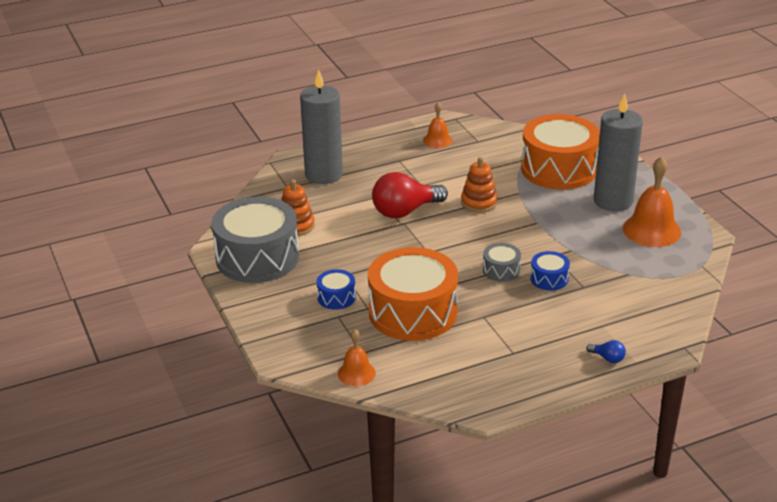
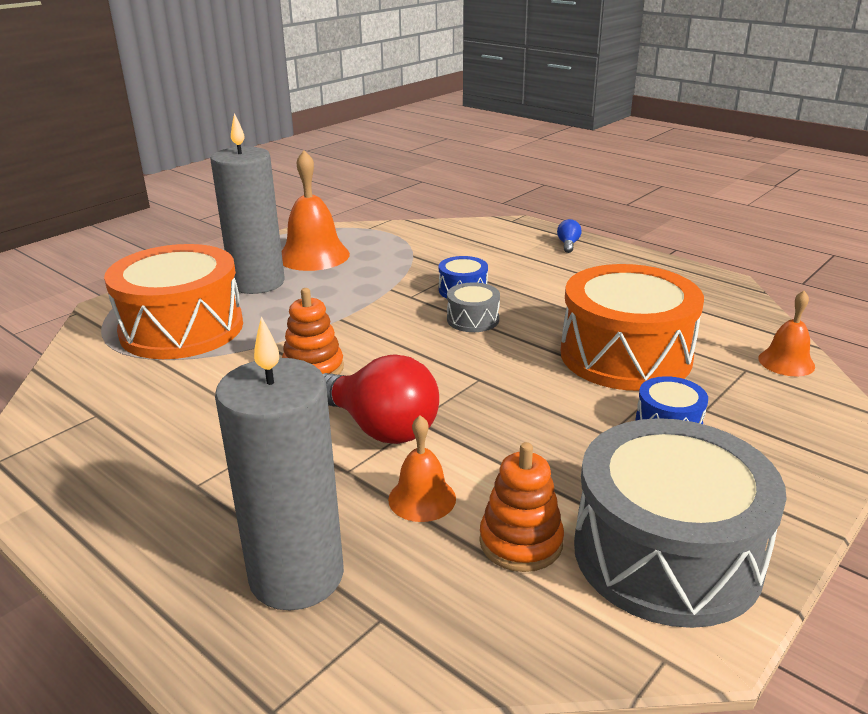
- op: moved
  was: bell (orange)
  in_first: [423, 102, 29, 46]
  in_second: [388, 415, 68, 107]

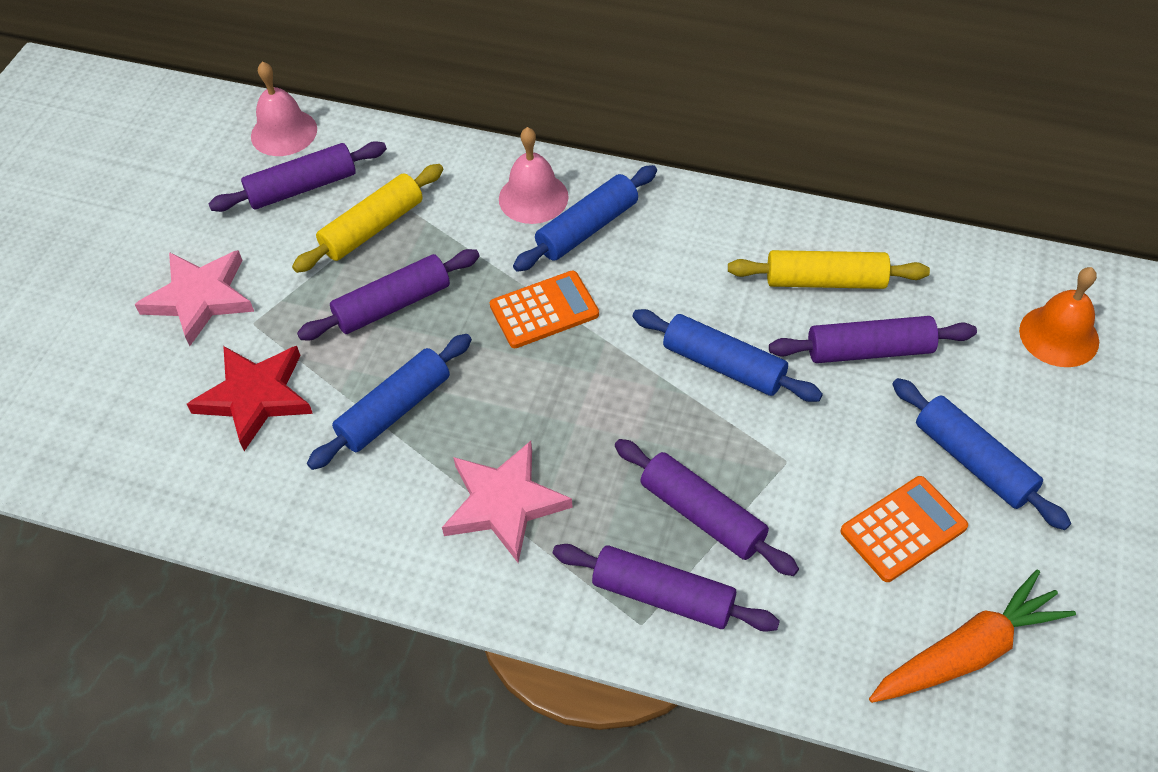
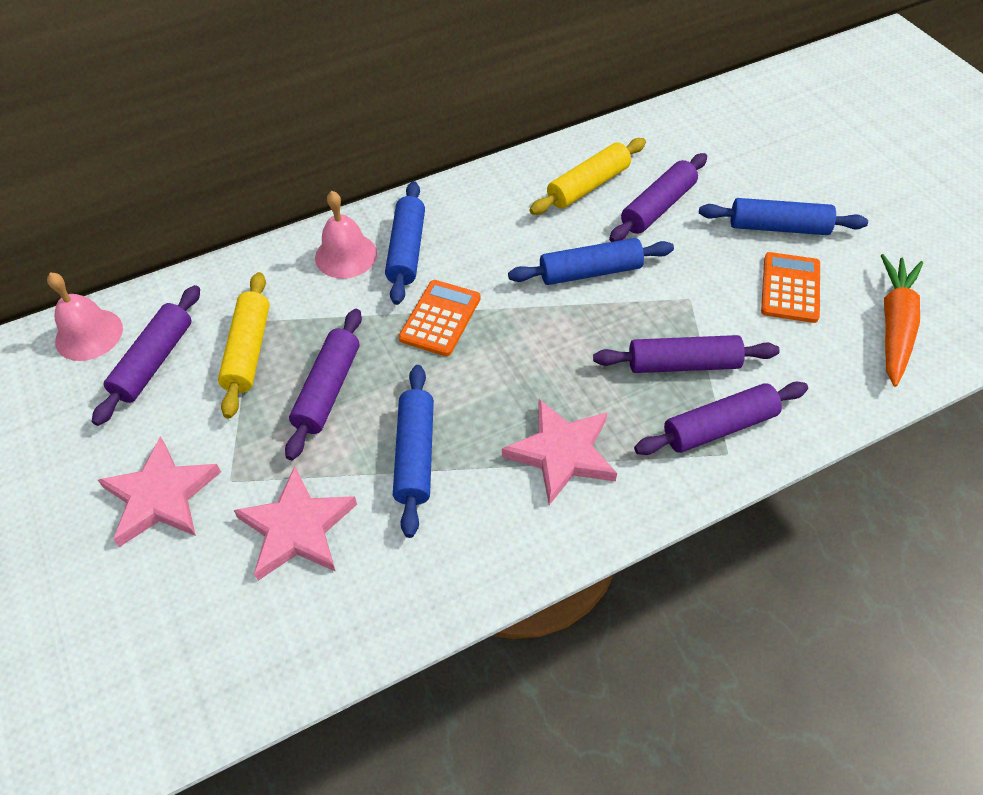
- op: recoloured
  was: star (red)
  now: star (pink)
  in_first: [187, 346, 126, 105]
  in_second: [233, 466, 124, 115]
- op: removed
  was: bell (orange)
  in_first: [1019, 267, 80, 100]

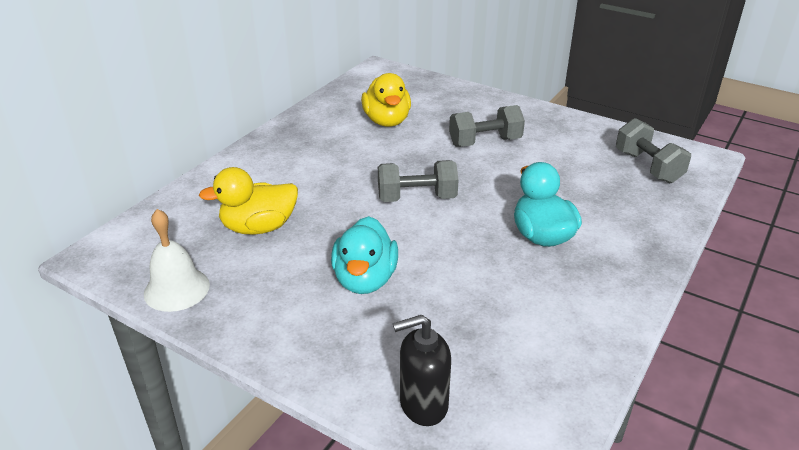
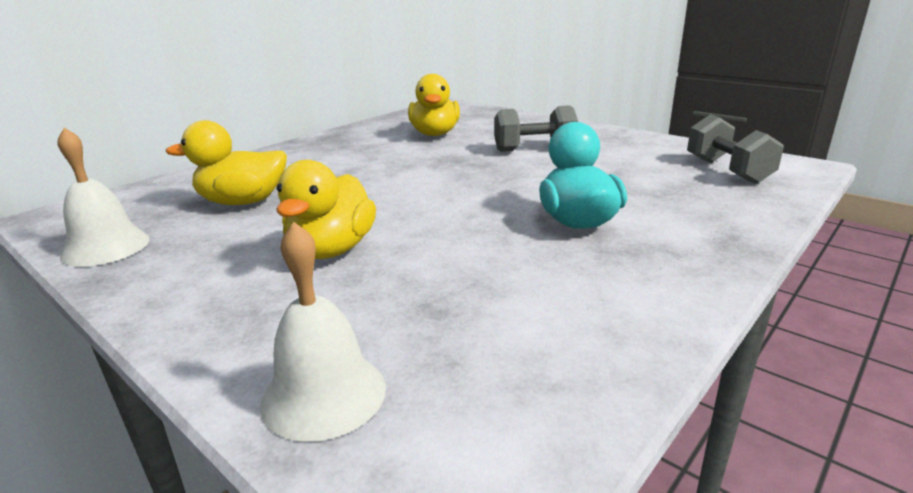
- op: recoloured
  was: duck (turquoise)
  now: duck (yellow)
  in_first: [331, 216, 67, 78]
  in_second: [276, 160, 100, 99]
- op: removed
  was: dumbbell (grey)
  in_first: [378, 160, 81, 42]
- op: replaced
  was: soap dispenser (black)
  now: bell (white)
  in_first: [393, 315, 58, 111]
  in_second: [260, 222, 126, 220]

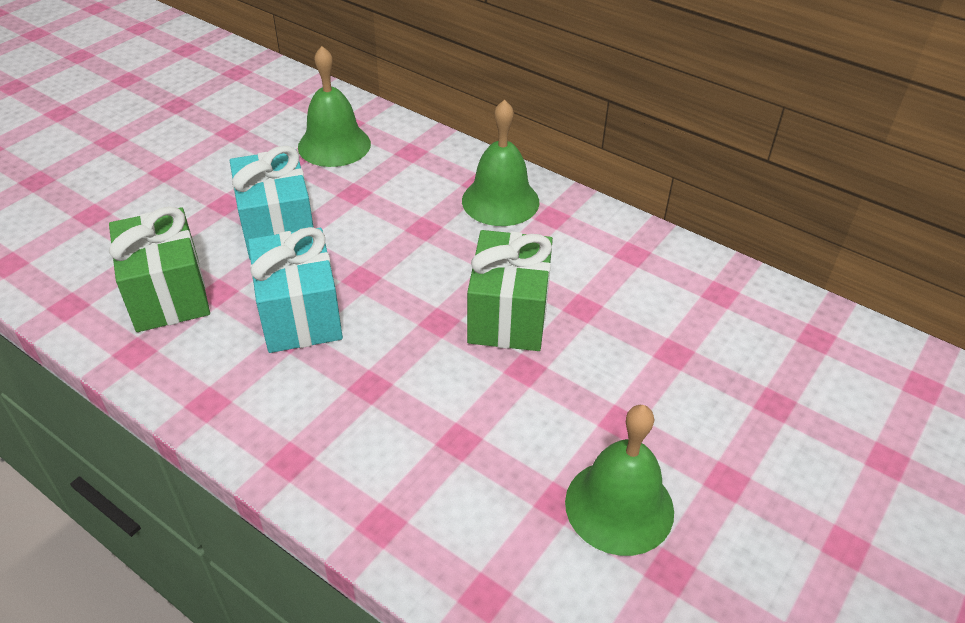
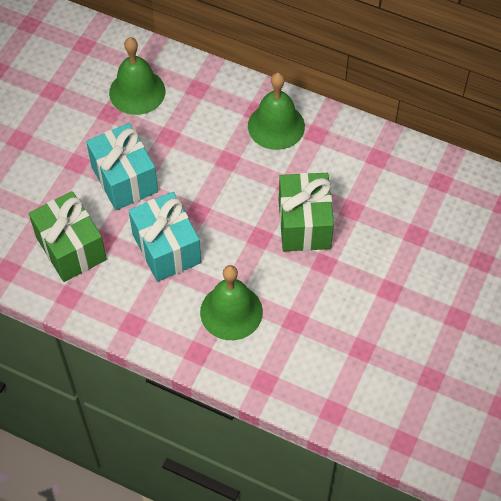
- op: moved
  was: bell (green)
  in_first: [565, 405, 109, 151]
  in_second: [200, 265, 63, 75]

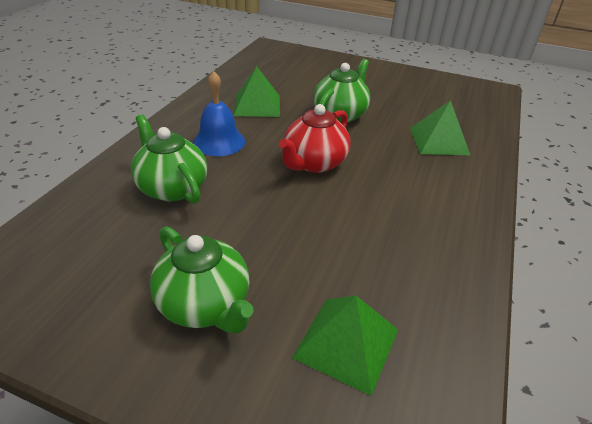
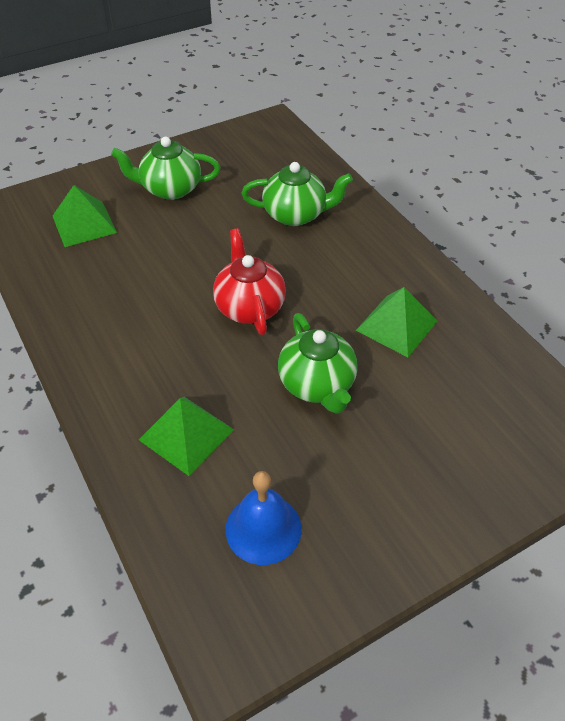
- op: moved
  was: bell (blue)
  in_first: [193, 71, 52, 85]
  in_second: [226, 471, 76, 94]

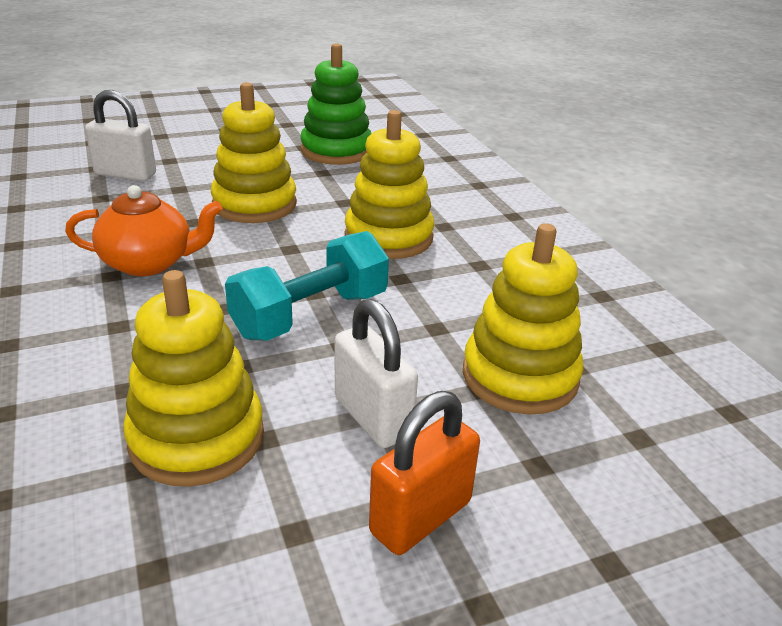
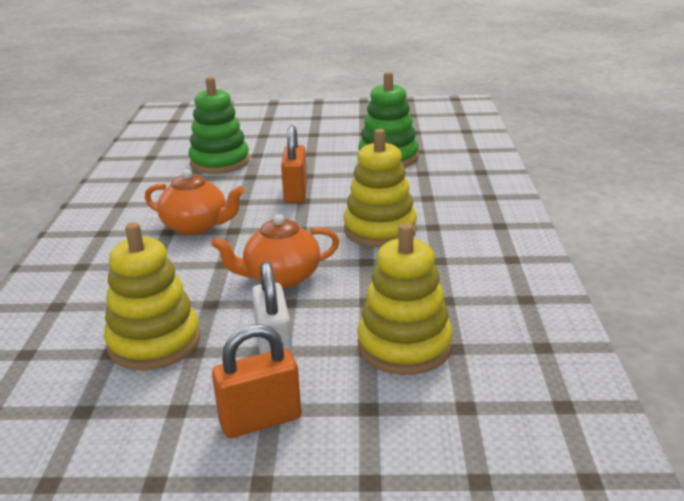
- op: replaced
  was: padlock (white)
  now: stacking toy (green)
  in_first: [85, 90, 71, 91]
  in_second: [189, 77, 61, 97]
- op: replaced
  was: stacking toy (yellow)
  now: padlock (orange)
  in_first: [211, 82, 86, 141]
  in_second: [281, 125, 26, 78]
- op: replaced
  was: dumbbell (turquoise)
  now: teapot (orange)
  in_first: [225, 231, 164, 110]
  in_second: [211, 214, 128, 74]

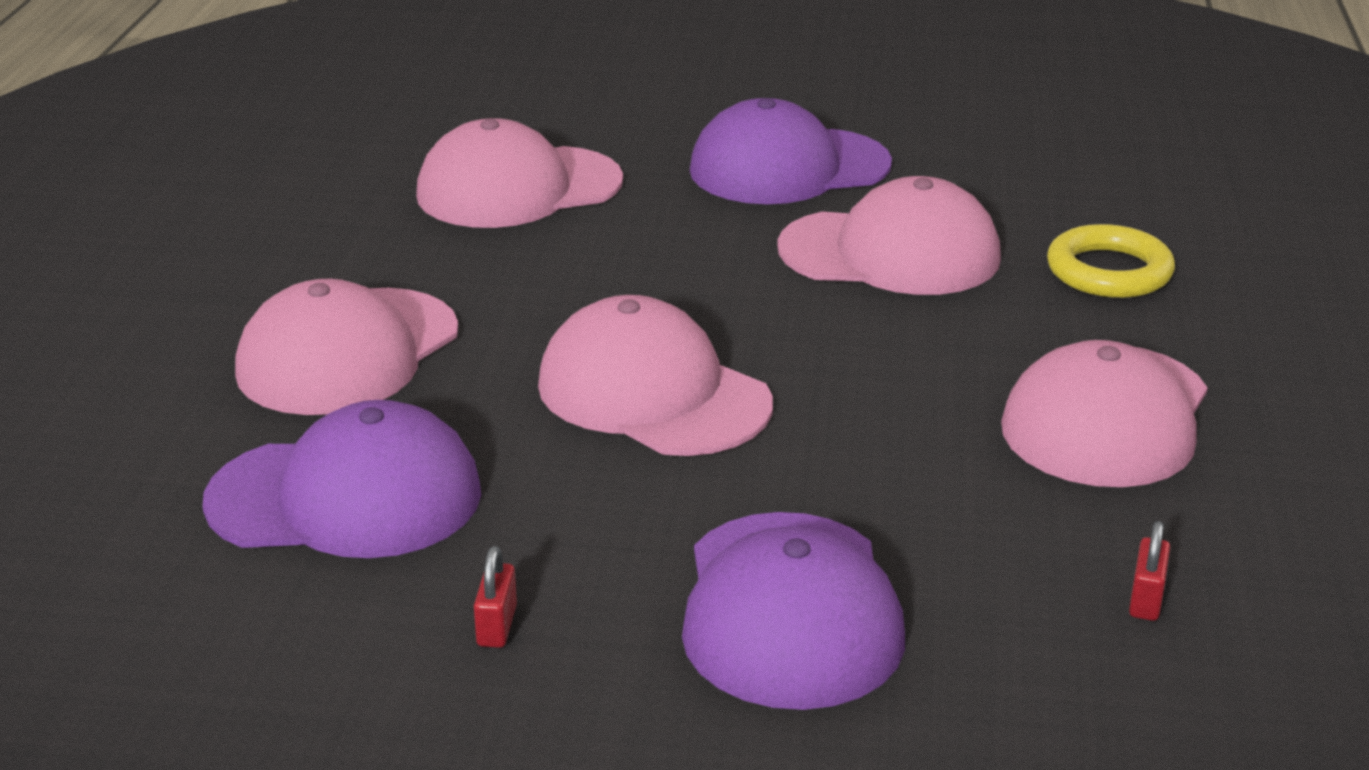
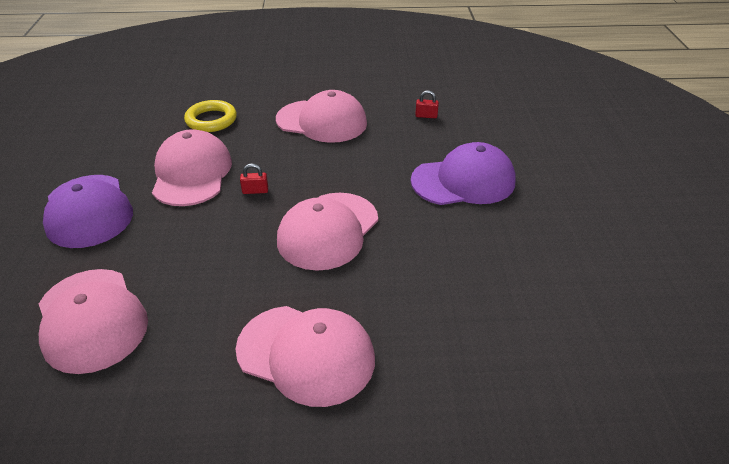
- op: removed
  was: cap (purple)
  in_first: [202, 400, 279, 158]
- op: moved
  was: padlock (red)
  in_first: [474, 546, 43, 102]
  in_second: [240, 163, 28, 31]

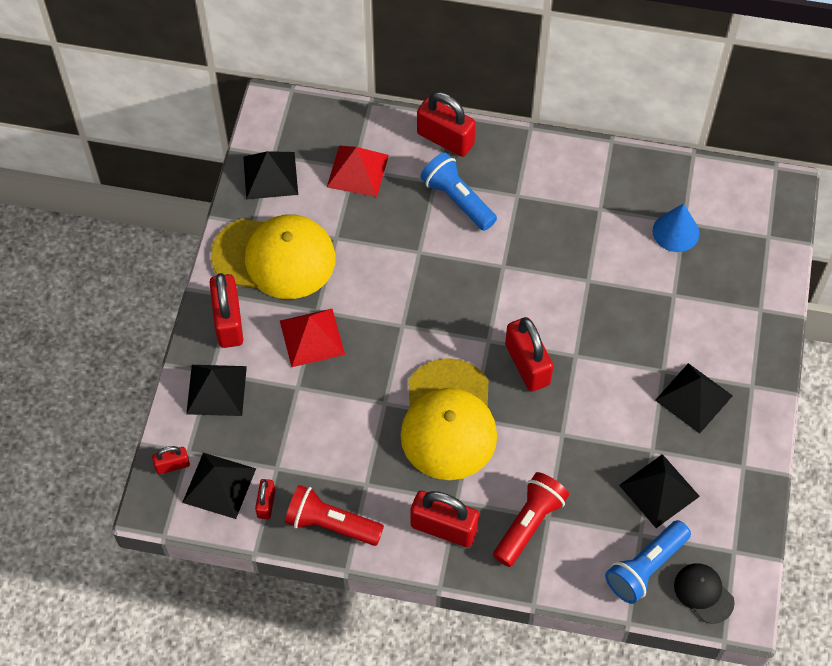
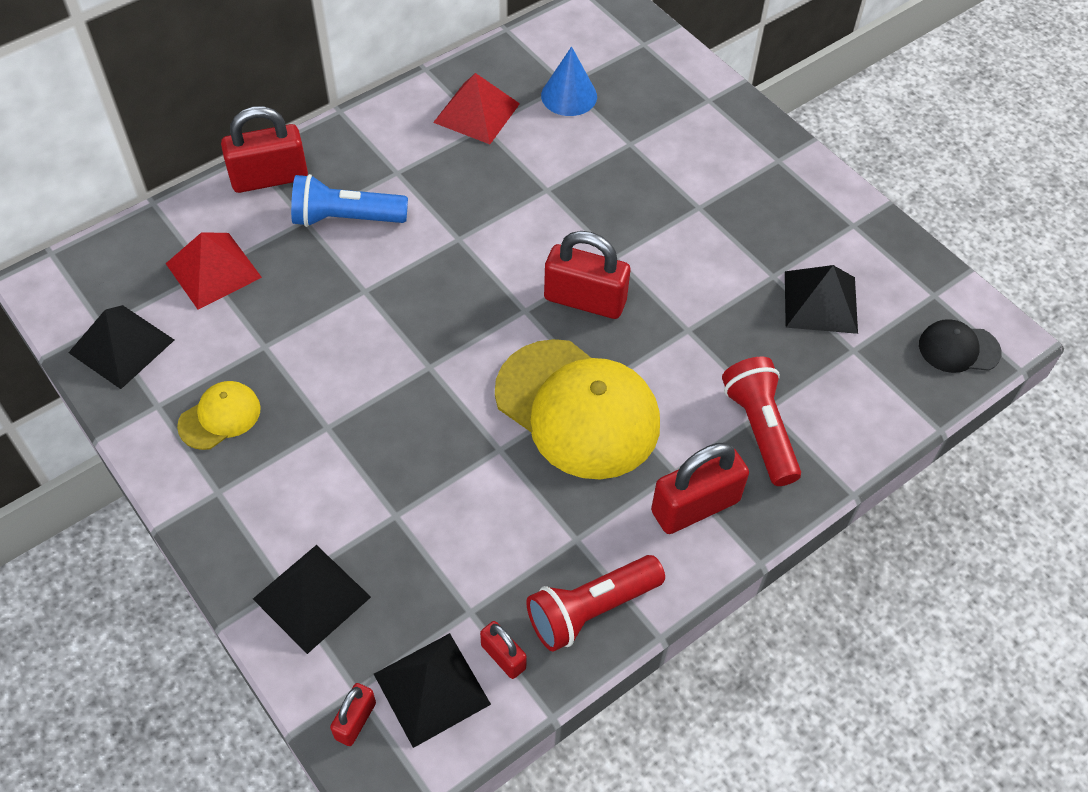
- op: removed
  was: padlock (red)
  in_first: [209, 273, 34, 75]
- op: resized
  was: cap (yellow)
  in_first: [211, 215, 125, 84]
  in_second: [177, 381, 84, 69]
  ratio: 0.47
- op: moved
  was: pyramid (red)
  in_first: [280, 309, 65, 58]
  in_second: [433, 73, 87, 71]
- op: removed
  was: flashlight (blue)
  in_first: [605, 520, 86, 84]
- op: removed
  was: pyramid (black)
  in_first: [655, 363, 78, 71]

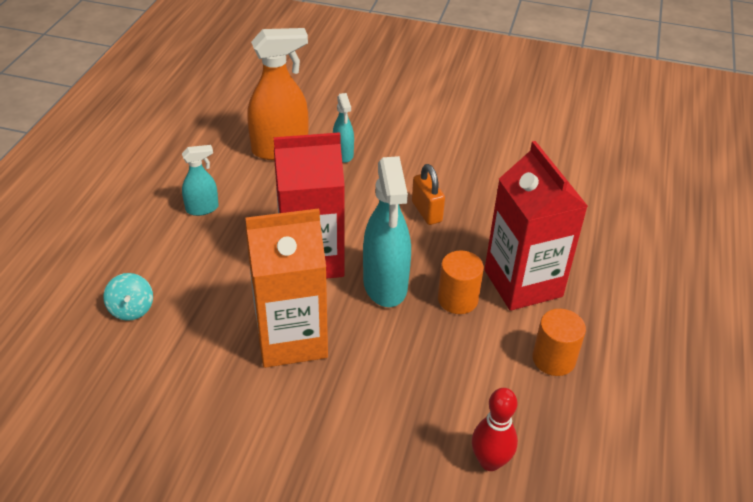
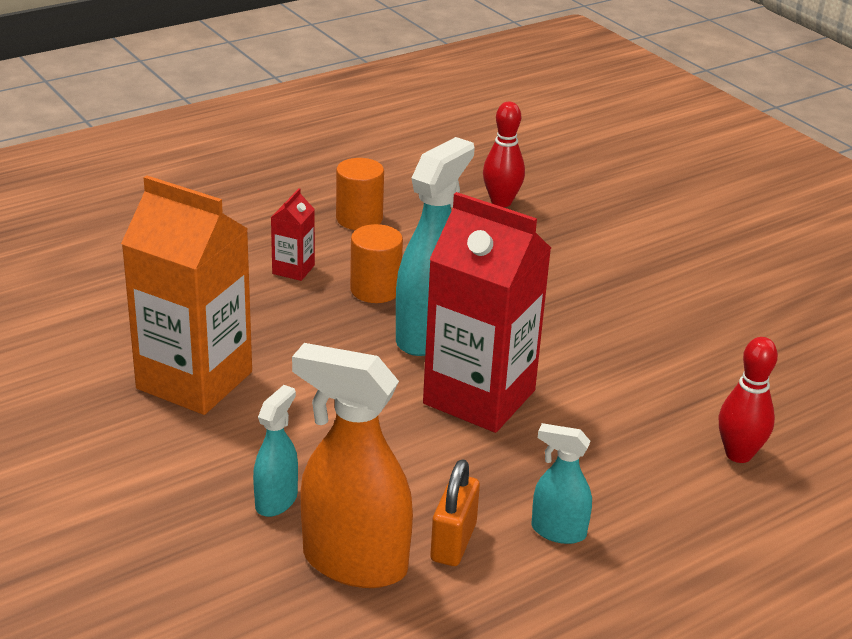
- op: replaced
  was: spinning top (turquoise)
  now: bowling pin (red)
  in_first: [103, 273, 50, 48]
  in_second: [719, 337, 59, 126]
- op: moved
  was: carton (orange)
  in_first: [245, 208, 83, 160]
  in_second: [121, 175, 131, 240]
- op: moved
  was: padlock (orange)
  in_first: [412, 164, 33, 61]
  in_second: [430, 459, 50, 107]
- op: resized
  was: carton (red)
  in_first: [484, 141, 104, 170]
  in_second: [271, 188, 44, 93]
  ratio: 0.44

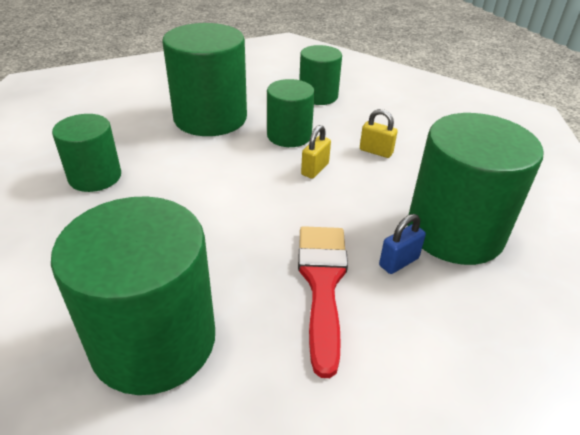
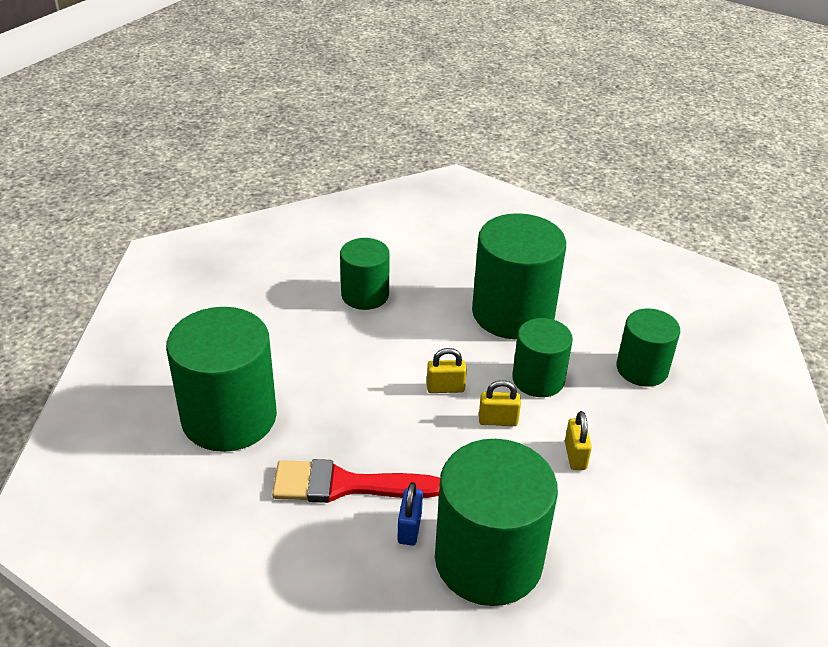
- op: turned
  was: brush (red)
  in_first: [298, 226, 50, 152]
  in_second: [272, 459, 168, 44]
  clockwise: -150
- op: turned
  was: padlock (blue)
  in_first: [379, 214, 47, 60]
  in_second: [397, 482, 26, 64]
  clockwise: 75
- op: added
  now: padlock (yellow)
  in_second: [427, 348, 40, 45]

